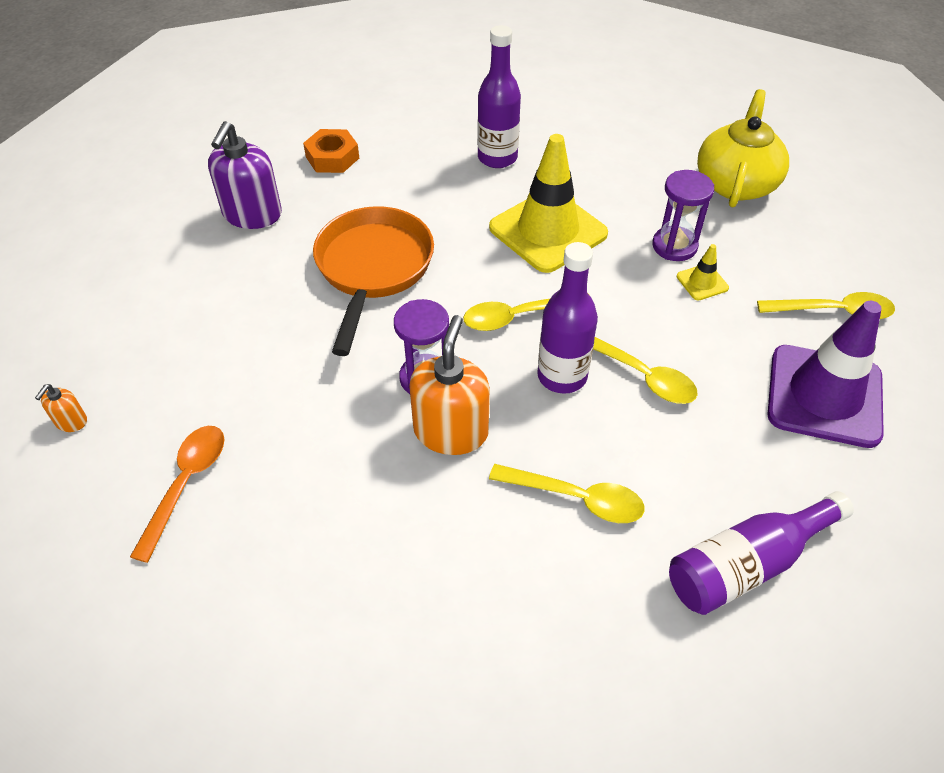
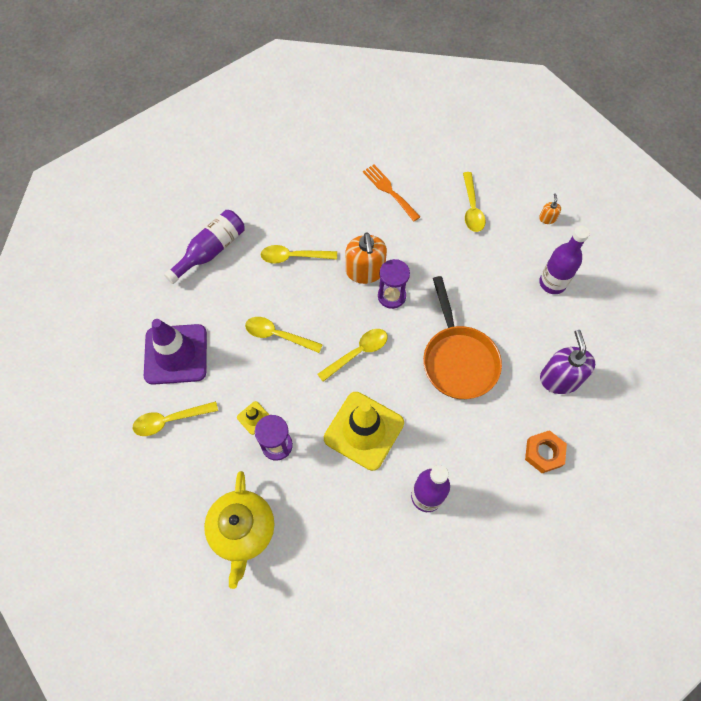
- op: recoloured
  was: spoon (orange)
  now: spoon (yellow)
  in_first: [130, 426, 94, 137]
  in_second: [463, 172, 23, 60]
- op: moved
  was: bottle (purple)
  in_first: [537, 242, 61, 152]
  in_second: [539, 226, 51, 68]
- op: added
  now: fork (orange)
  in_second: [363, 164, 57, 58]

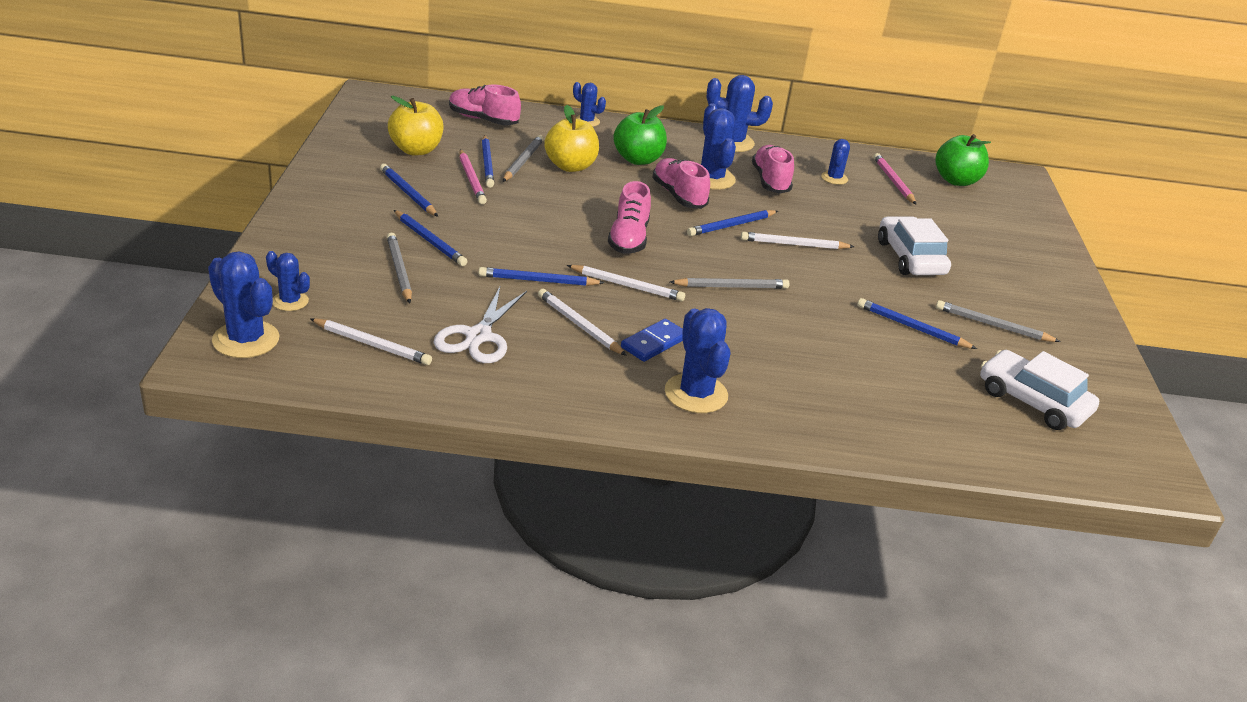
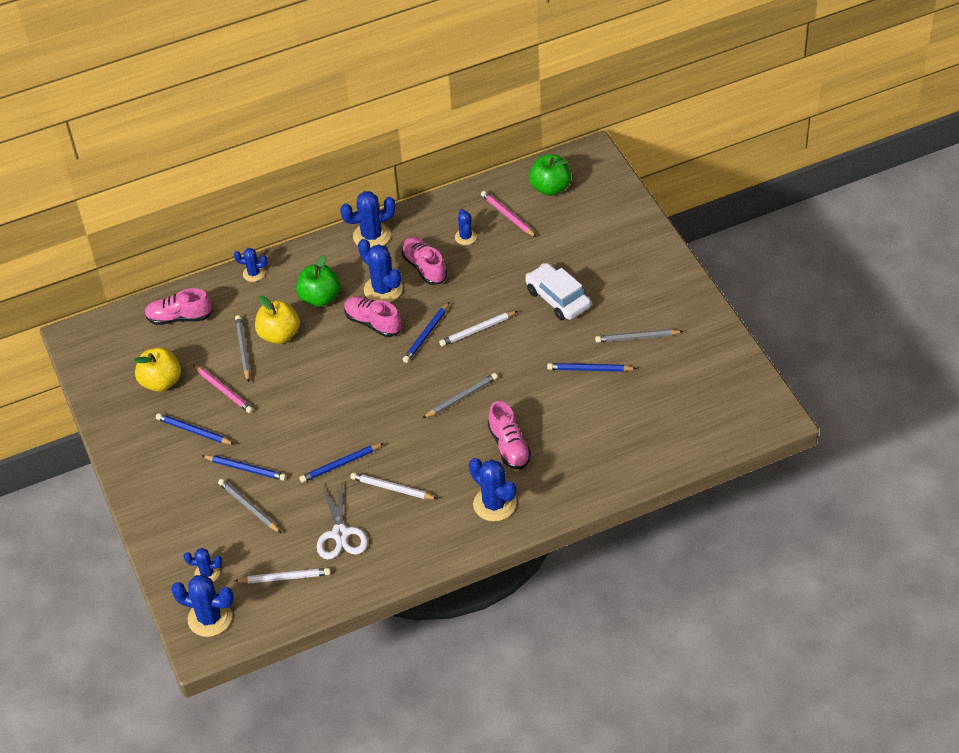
- op: removed
  was: pencil (blue)
  in_first: [482, 135, 12, 53]
- op: removed
  was: pencil (white)
  in_first: [567, 265, 118, 36]
- op: moved
  was: shoe (pink)
  in_first: [608, 181, 43, 73]
  in_second: [488, 401, 43, 68]
- op: removed
  was: domino (blue)
  in_first: [621, 319, 62, 43]
- op: removed
  was: car (white)
  in_first: [980, 350, 119, 80]

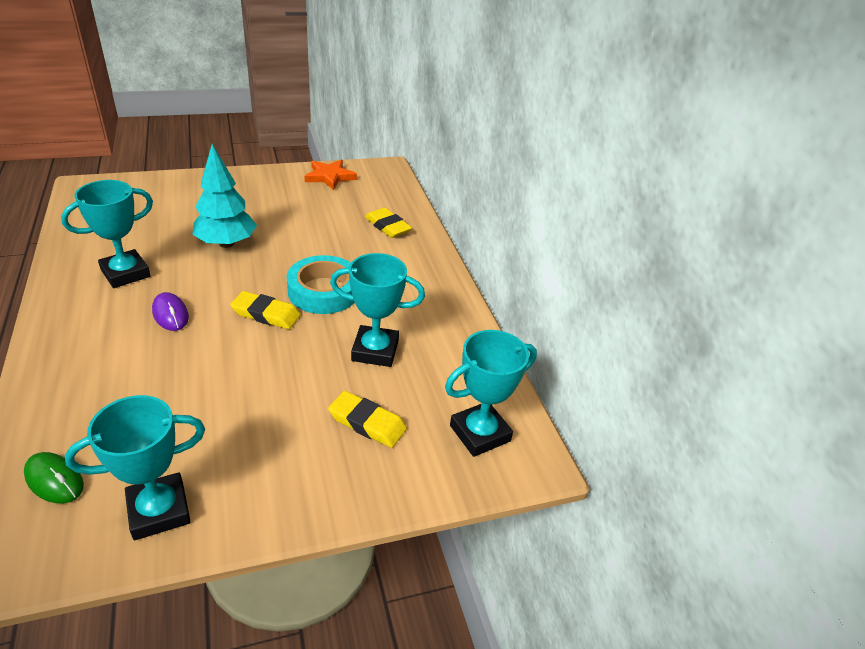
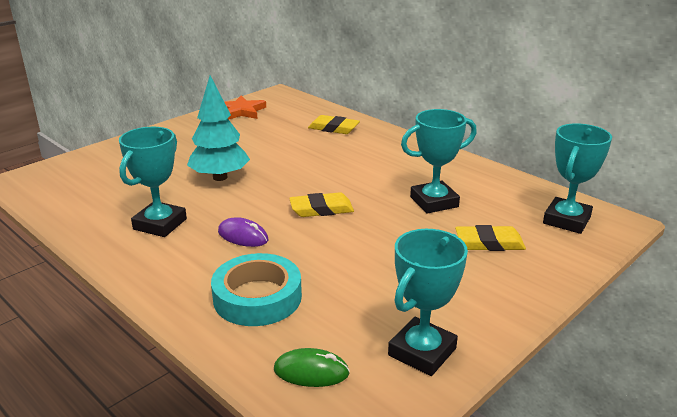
- op: moved
  was: tape (turquoise)
  in_first: [287, 255, 68, 59]
  in_second: [211, 253, 91, 73]

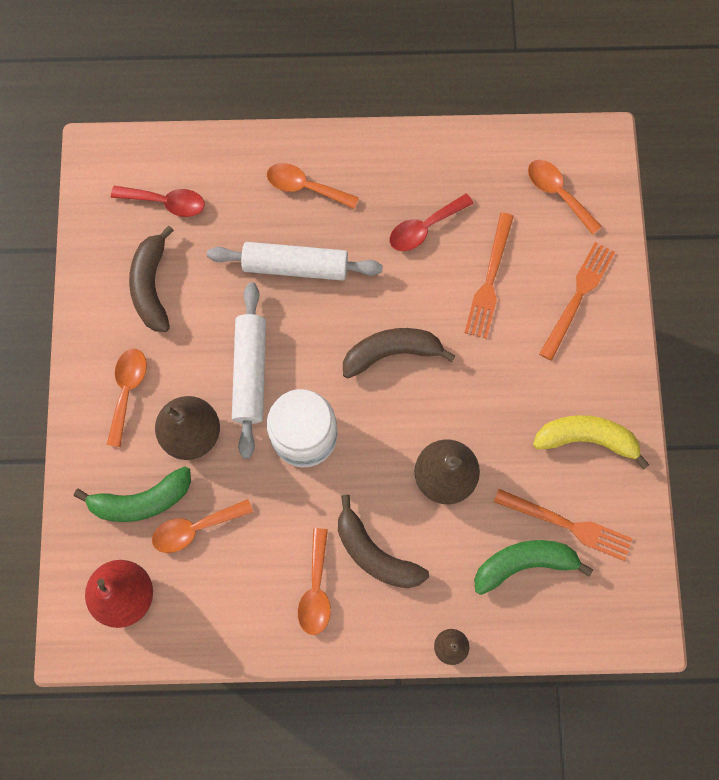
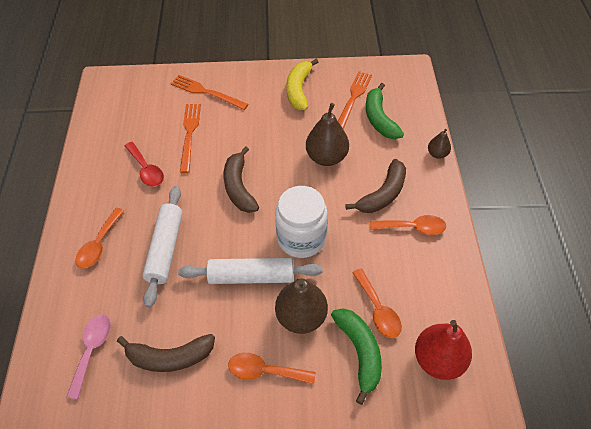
- op: recoloured
  was: spoon (red)
  now: spoon (pink)
  in_first: [111, 186, 94, 31]
  in_second: [66, 315, 45, 84]
- op: turned
  was: fork (orange)
  in_first: [465, 212, 49, 127]
  in_second: [180, 104, 21, 69]
  clockwise: -105
- op: removed
  was: spoon (orange)
  in_first: [528, 160, 74, 75]

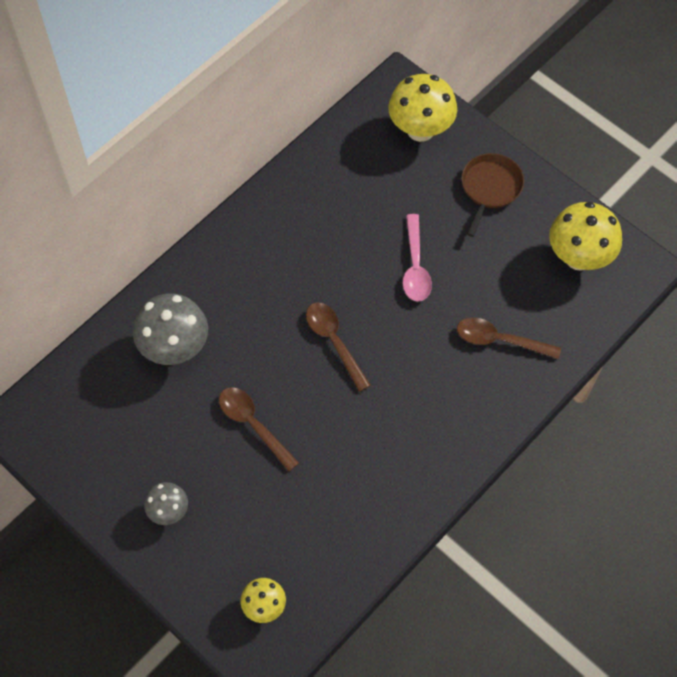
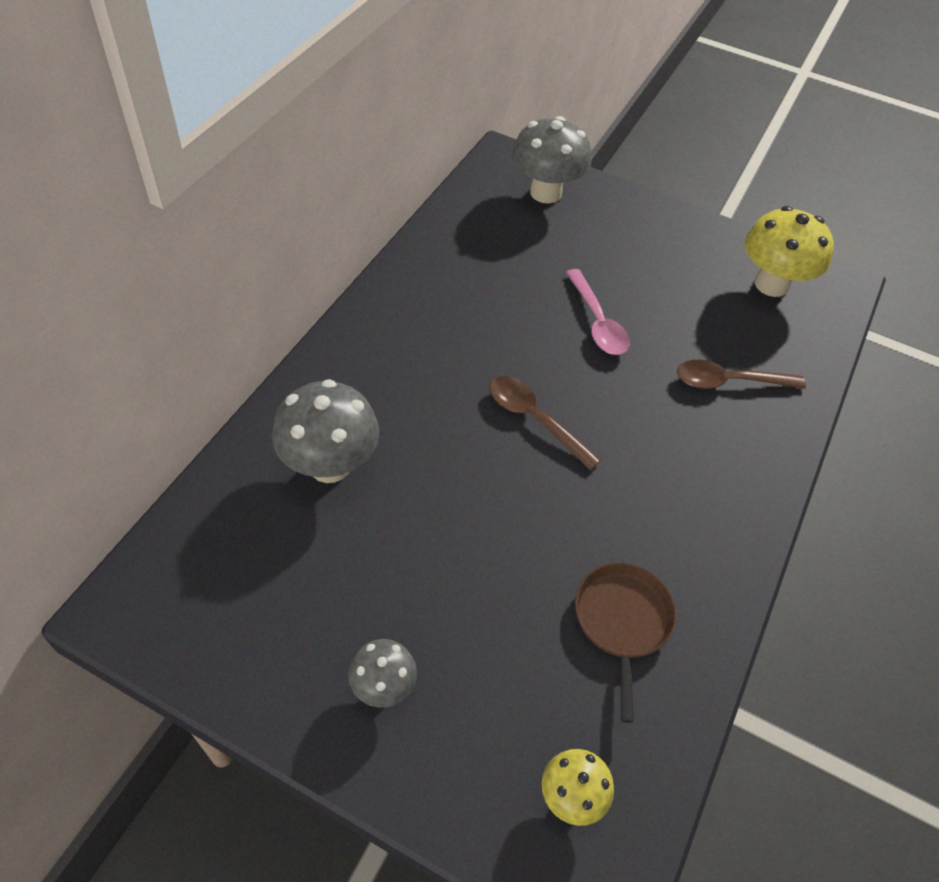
- op: removed
  was: spoon (brown)
  in_first: [219, 387, 80, 85]
- op: recoloured
  was: mushroom (yellow)
  now: mushroom (grey)
  in_first: [388, 74, 69, 68]
  in_second: [512, 116, 79, 87]
- op: moved
  was: pan (brown)
  in_first: [462, 153, 62, 84]
  in_second: [575, 563, 101, 160]

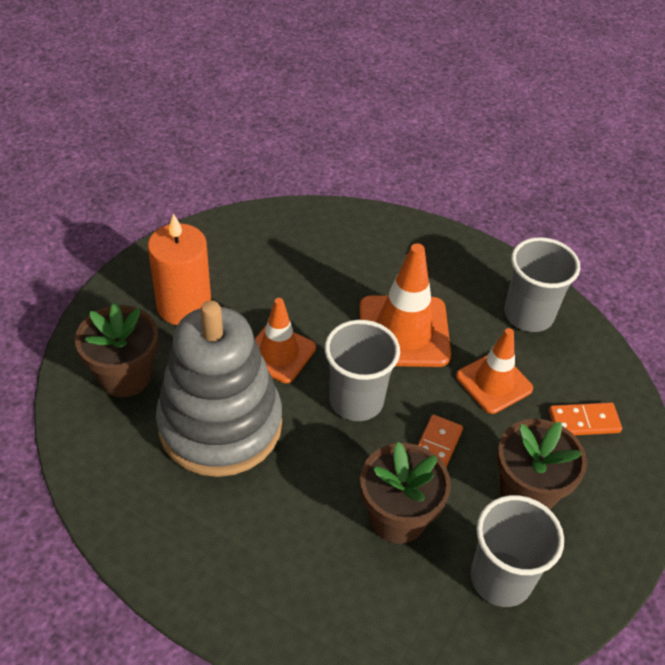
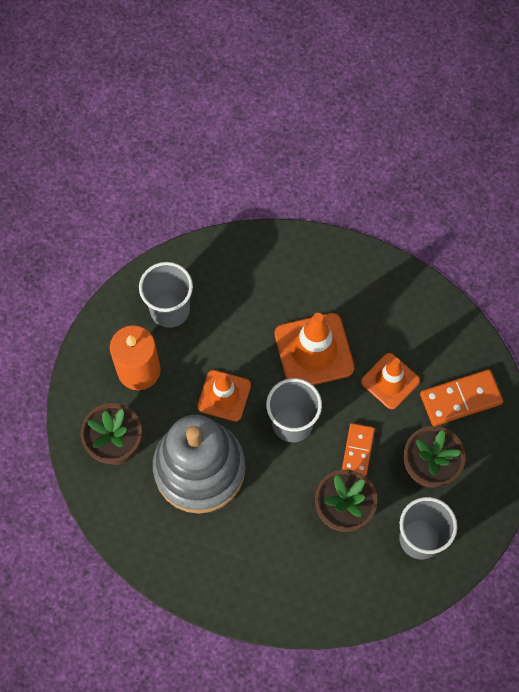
- op: moved
  was: cup (grey)
  in_first: [505, 237, 75, 95]
  in_second: [139, 262, 54, 66]
- op: resized
  was: domino (orange)
  in_first: [549, 403, 73, 32]
  in_second: [420, 369, 83, 57]
  ratio: 1.52

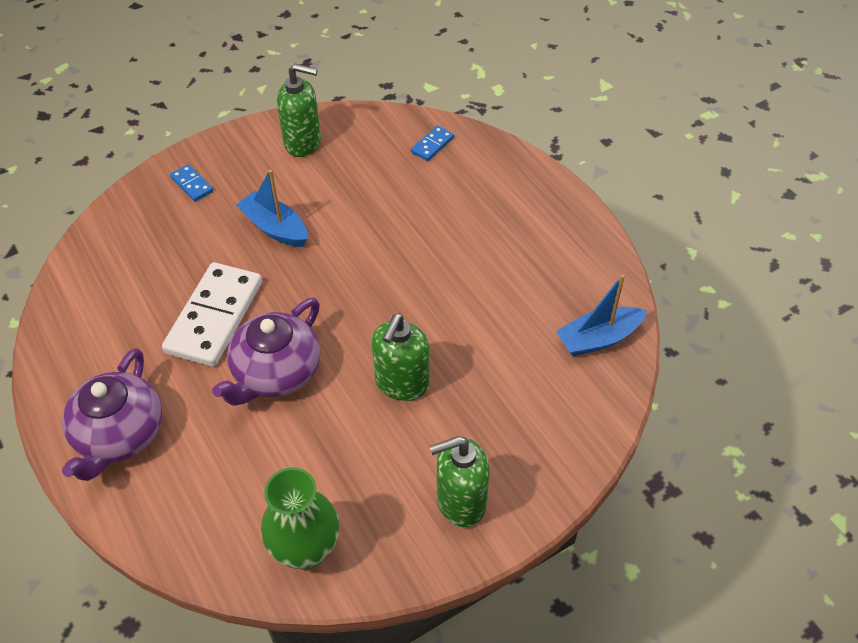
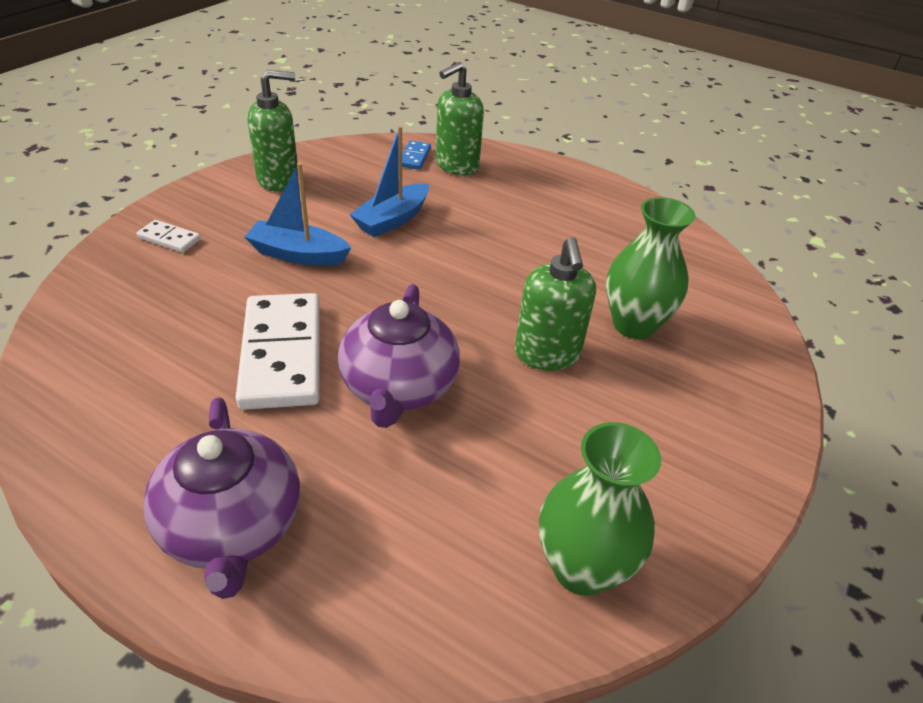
- op: recoloured
  was: domino (blue)
  now: domino (white)
  in_first: [170, 164, 43, 38]
  in_second: [137, 220, 64, 33]
- op: moved
  was: soap dispenser (green)
  in_first: [429, 436, 61, 91]
  in_second: [436, 62, 48, 113]
- op: moved
  was: boat (blue)
  in_first: [556, 274, 91, 82]
  in_second: [349, 126, 80, 111]
- op: added
  now: vase (green)
  in_second: [606, 197, 89, 142]

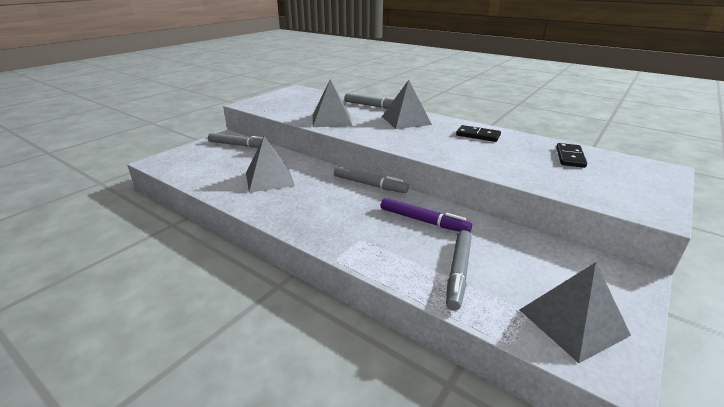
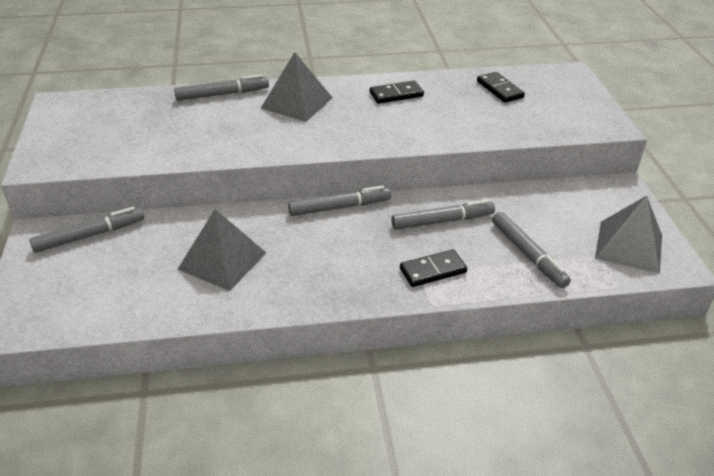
- op: removed
  was: pyramid (grey)
  in_first: [313, 80, 39, 47]
- op: recoloured
  was: marker (purple)
  now: marker (grey)
  in_first: [381, 198, 91, 34]
  in_second: [391, 200, 104, 30]
- op: added
  now: domino (black)
  in_second: [400, 249, 67, 38]

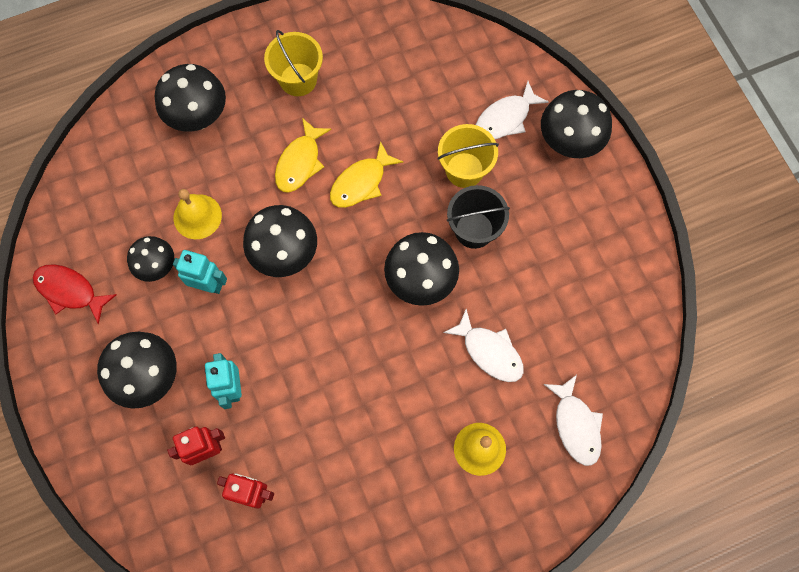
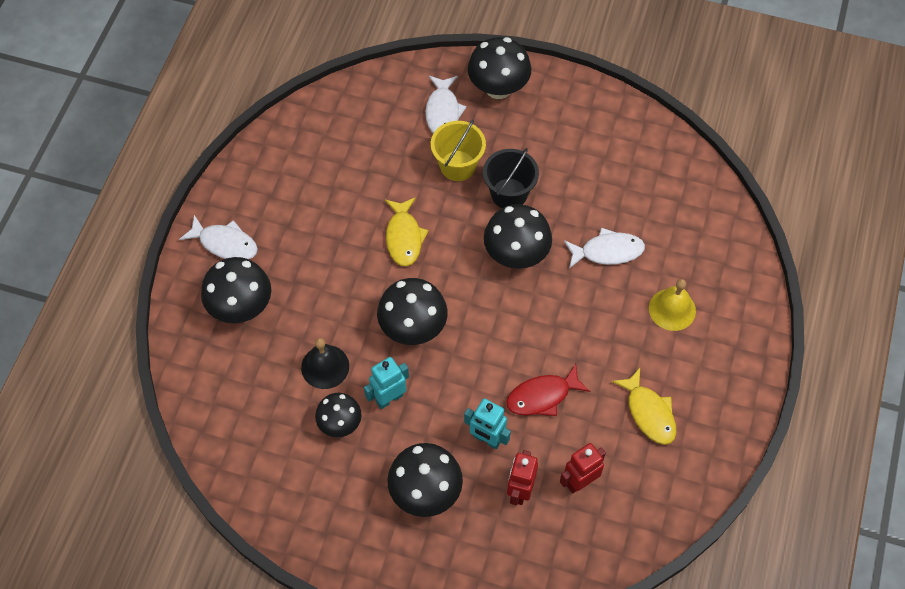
- op: moved
  was: fish (red)
  in_first: [33, 264, 84, 60]
  in_second: [506, 364, 84, 52]
- op: recoloured
  was: bell (yellow)
  now: bell (black)
  in_first: [173, 189, 49, 50]
  in_second: [301, 338, 48, 51]
- op: removed
  was: bucket (yellow)
  in_first: [264, 30, 59, 66]
- op: moved
  was: fish (yellow)
  in_first: [275, 118, 57, 75]
  in_second: [612, 368, 64, 77]
- op: moved
  was: fish (white)
  in_first: [544, 375, 59, 91]
  in_second: [179, 215, 79, 44]

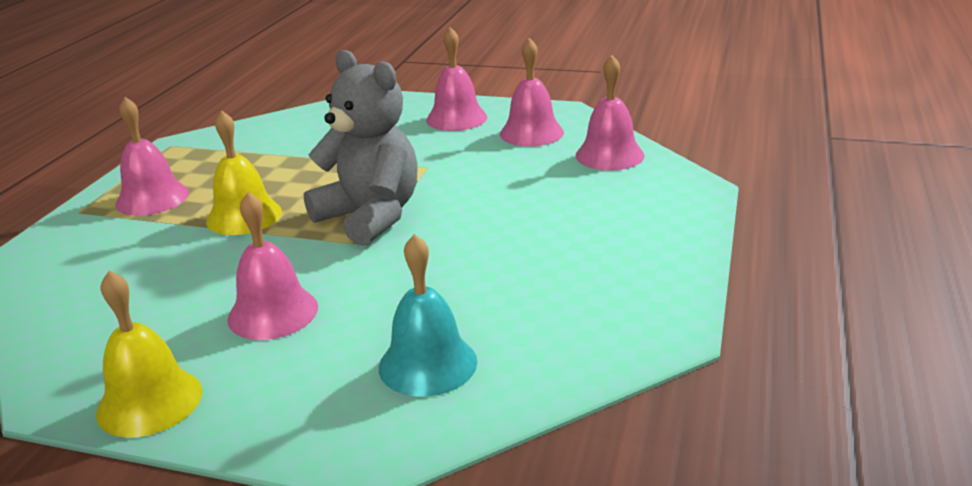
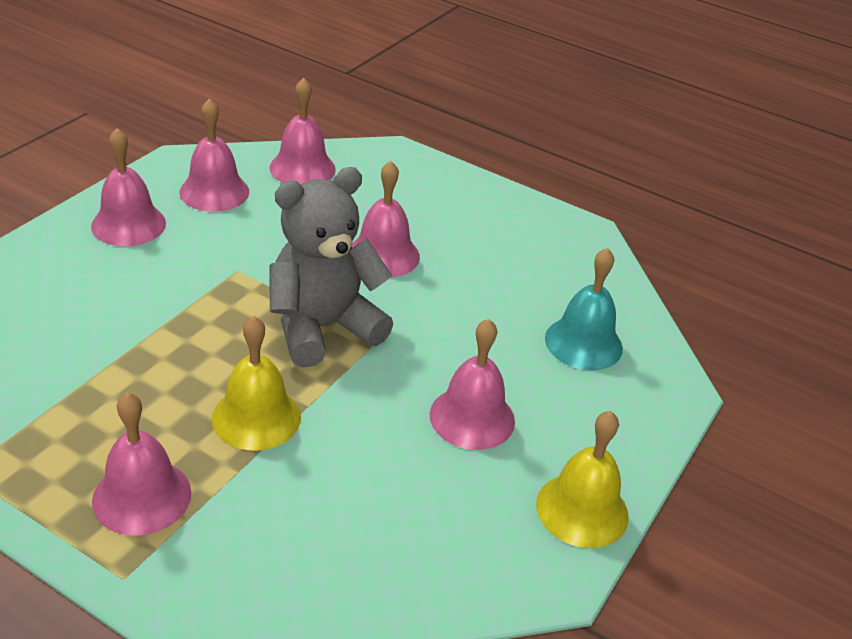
- op: added
  now: bell (pink)
  in_second: [352, 161, 68, 117]

